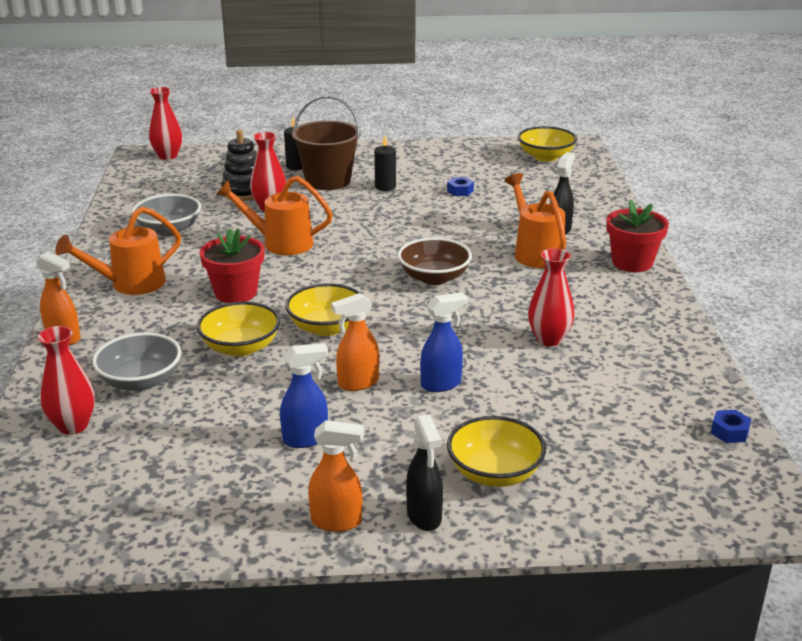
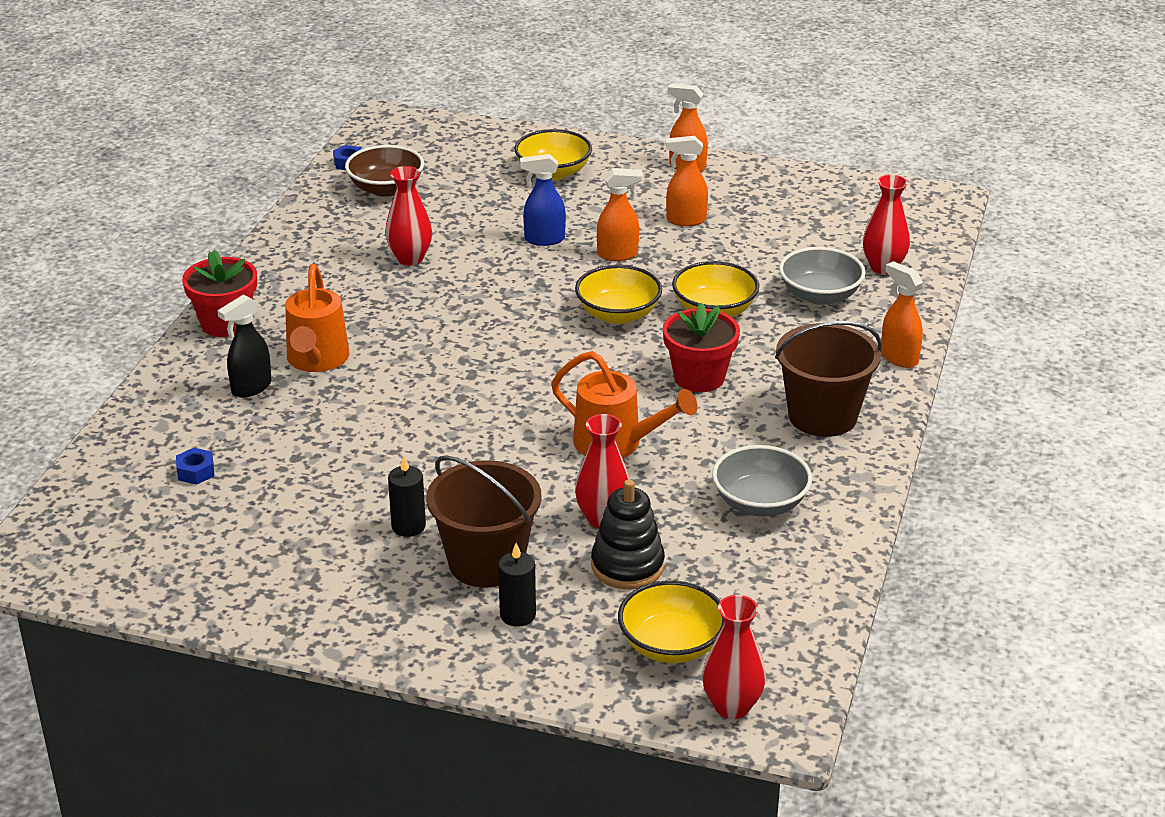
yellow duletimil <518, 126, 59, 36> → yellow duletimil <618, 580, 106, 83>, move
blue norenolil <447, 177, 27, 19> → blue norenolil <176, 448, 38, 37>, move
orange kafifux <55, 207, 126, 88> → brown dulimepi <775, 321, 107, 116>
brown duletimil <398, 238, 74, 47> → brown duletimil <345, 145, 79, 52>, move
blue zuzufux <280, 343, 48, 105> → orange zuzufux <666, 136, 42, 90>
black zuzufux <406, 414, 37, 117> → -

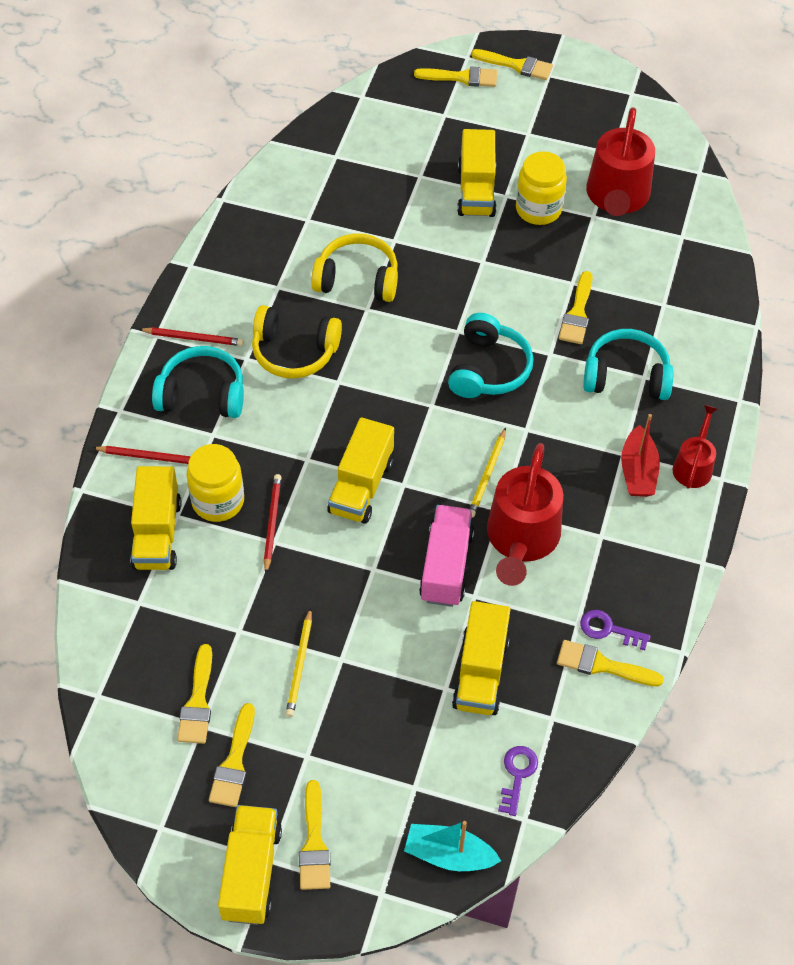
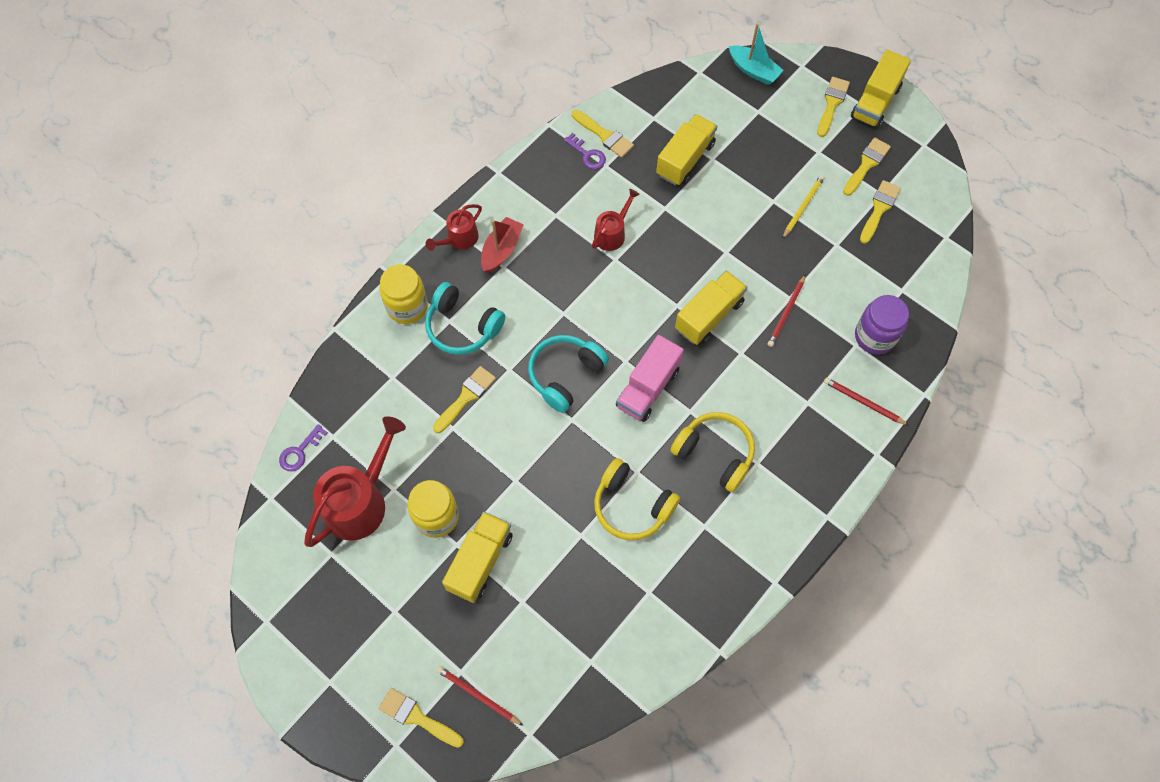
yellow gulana <471, 49, 82, 31> → -
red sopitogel <139, 327, 105, 19> → red sopitogel <436, 666, 88, 60>, move
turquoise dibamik <152, 346, 92, 72> → -
yellow sopitogel <469, 428, 37, 90> → -
red kafifux <487, 443, 76, 143> → red kafifux <592, 189, 48, 62>, x0.55
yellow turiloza <186, 444, 58, 78> → yellow turiloza <380, 264, 48, 60>, move
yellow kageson <130, 466, 51, 104> → purple turiloza <855, 295, 54, 59>
pink kageson <419, 505, 55, 102> → pink kageson <616, 335, 68, 87>, move
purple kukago <498, 746, 40, 70> → purple kukago <279, 424, 49, 47>, move

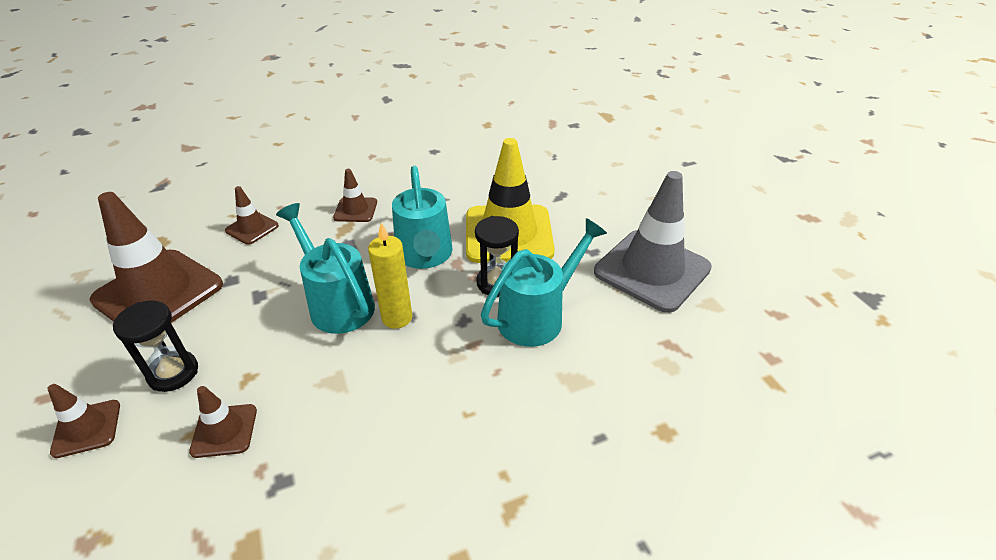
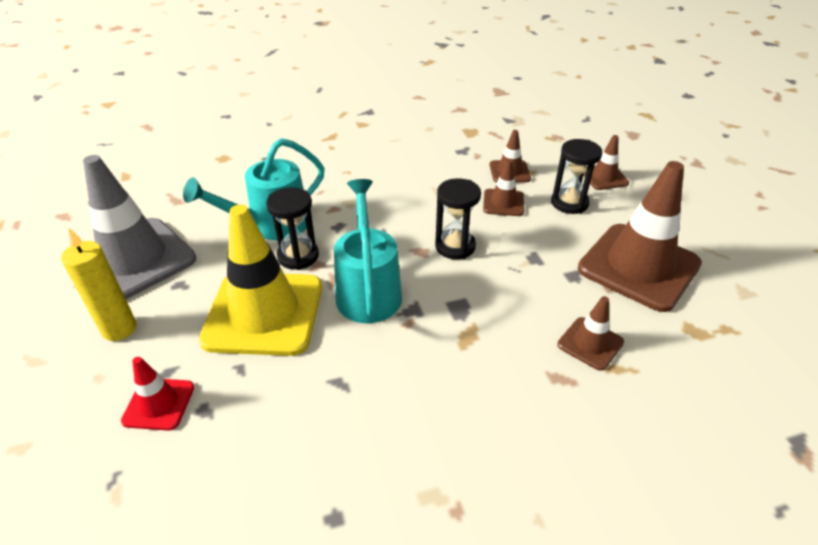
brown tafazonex <333, 169, 44, 53> → brown tafazonex <483, 159, 41, 57>, move
turquoise kafifux <276, 203, 99, 131> → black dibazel <435, 178, 46, 81>
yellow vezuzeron <368, 222, 44, 107> → yellow vezuzeron <61, 227, 76, 114>, move
- → red tafazonex <121, 357, 73, 74>

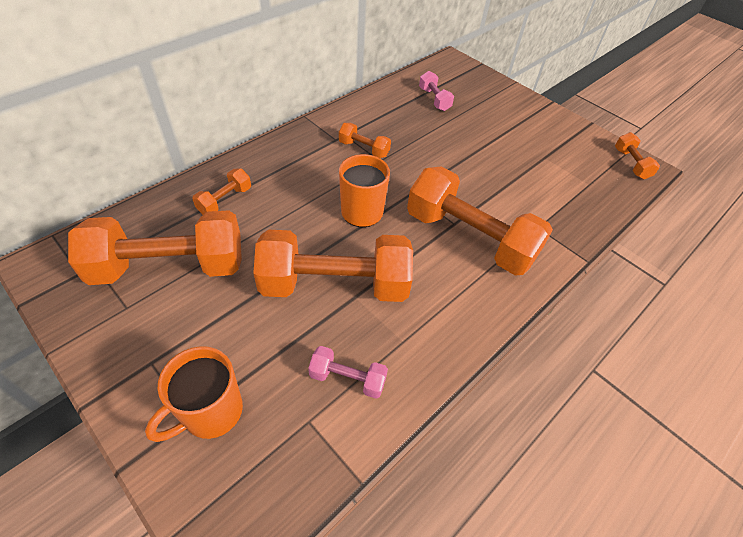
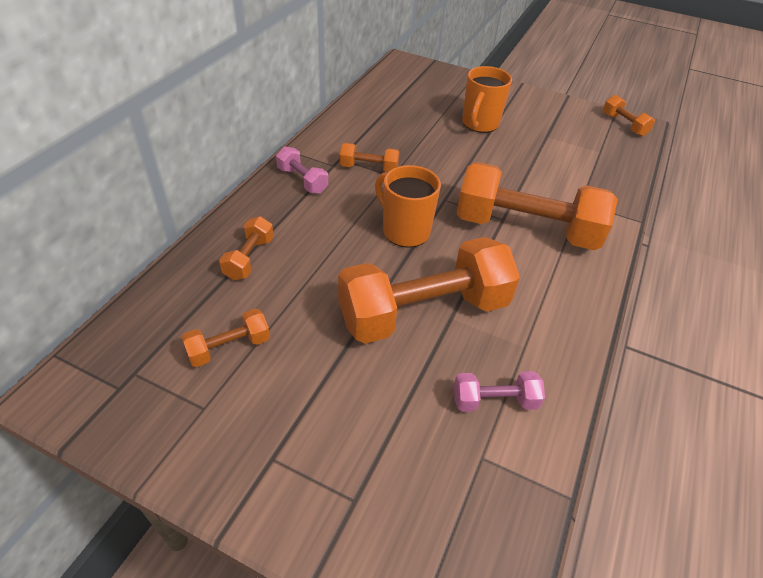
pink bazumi <419, 71, 35, 40> → pink bazumi <276, 146, 52, 48>, move
orange bazumi <68, 210, 174, 75> → orange bazumi <182, 309, 88, 58>, x0.45
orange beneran <145, 346, 98, 96> → orange beneran <462, 66, 50, 67>, move

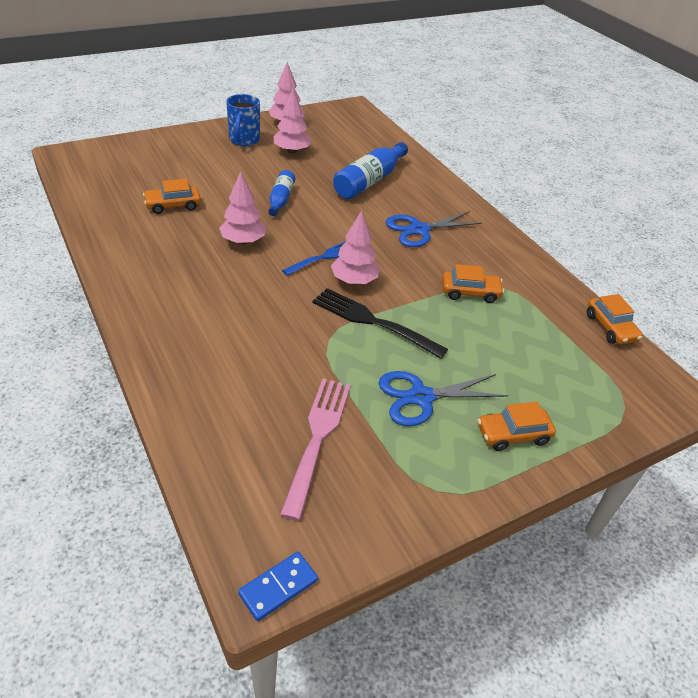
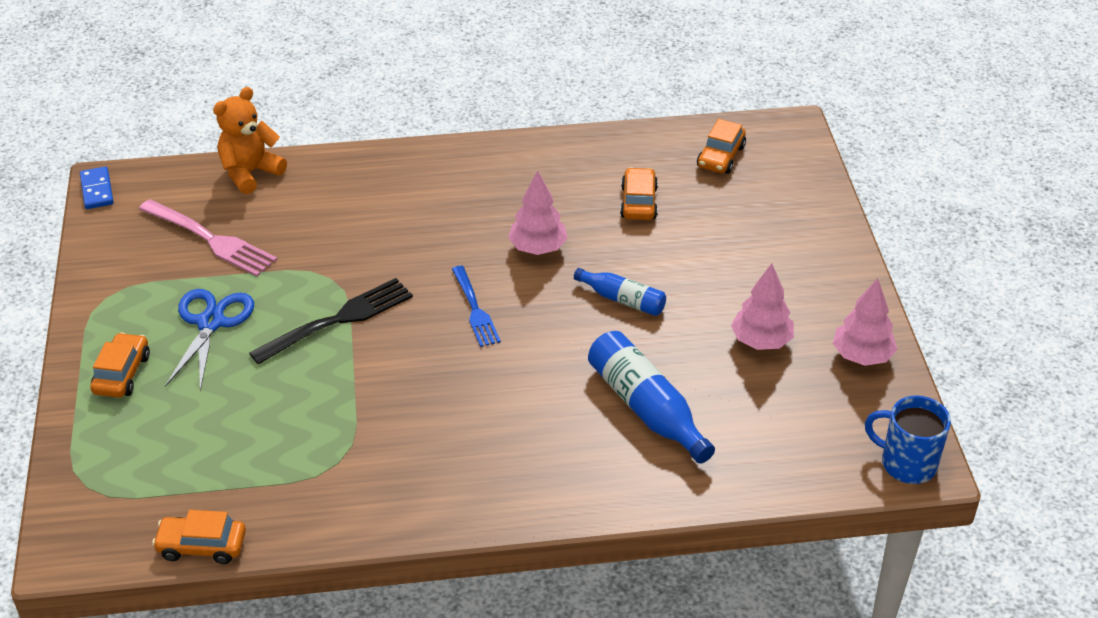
blue beneran <226, 94, 34, 52> → blue beneran <865, 395, 86, 89>, move
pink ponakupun <331, 210, 49, 74> → -
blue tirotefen <386, 211, 96, 36> → -
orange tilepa <442, 264, 62, 39> → orange tilepa <697, 119, 49, 55>, move
- → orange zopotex <213, 87, 74, 107>

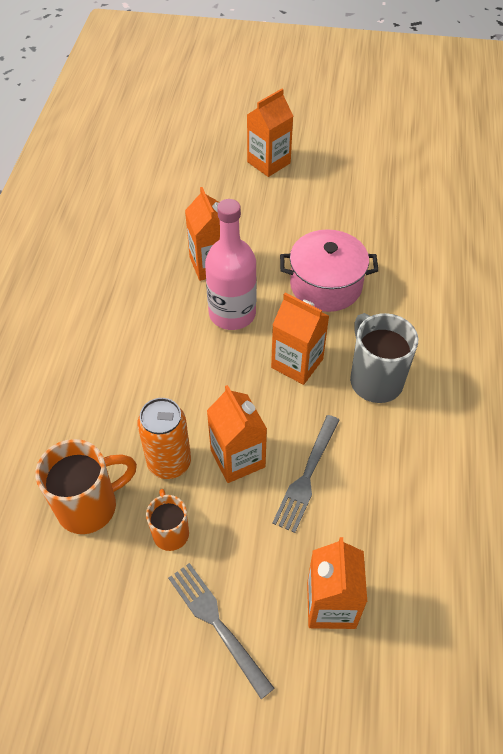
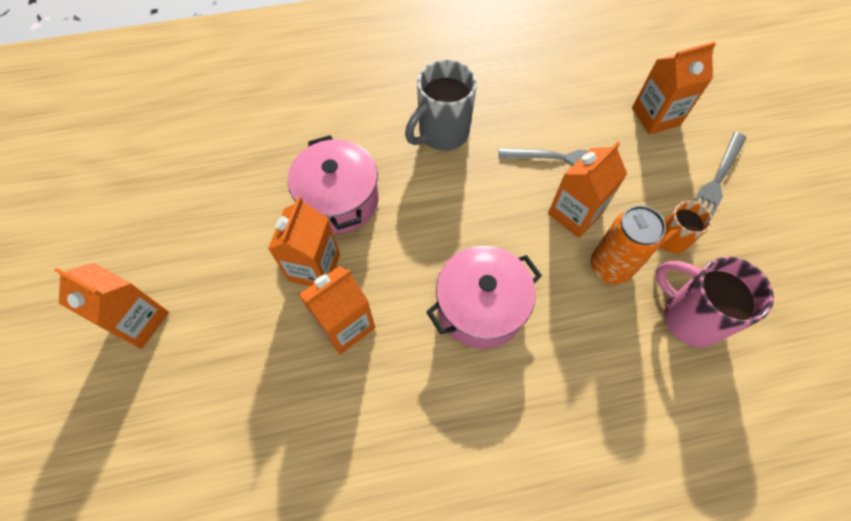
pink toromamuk <205, 199, 52, 131> → -
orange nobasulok <271, 293, 58, 92> → orange nobasulok <268, 196, 72, 90>, move
orange beneran <35, 439, 102, 95> → pink beneran <656, 257, 118, 90>
- → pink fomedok <426, 246, 116, 103>

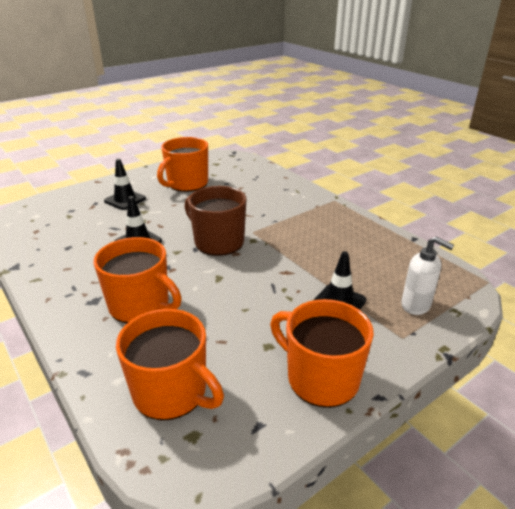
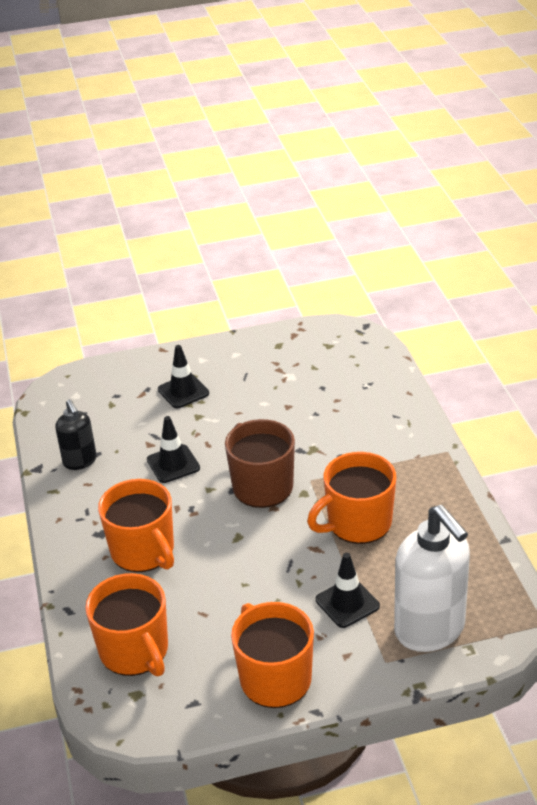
orange beneran <157, 137, 51, 55> → orange beneran <307, 452, 89, 92>, move
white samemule <401, 237, 53, 78> → white samemule <394, 505, 76, 147>, x1.83
- → black samemule <55, 399, 42, 71>

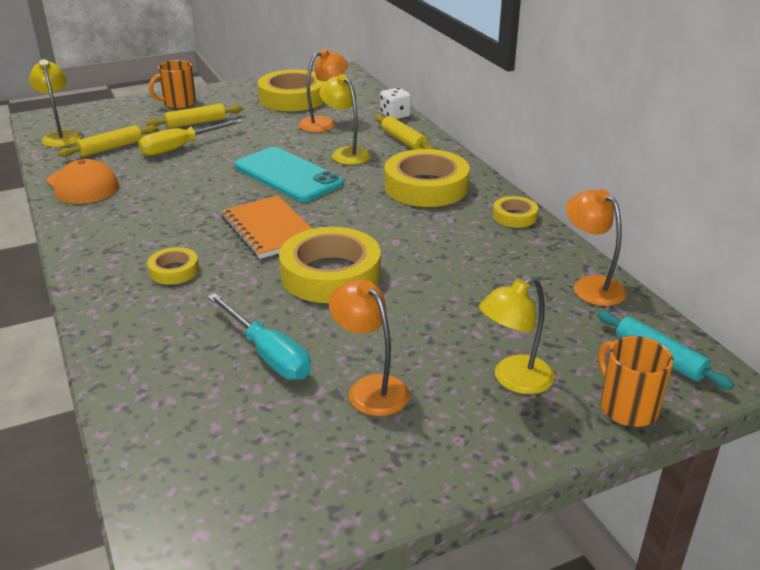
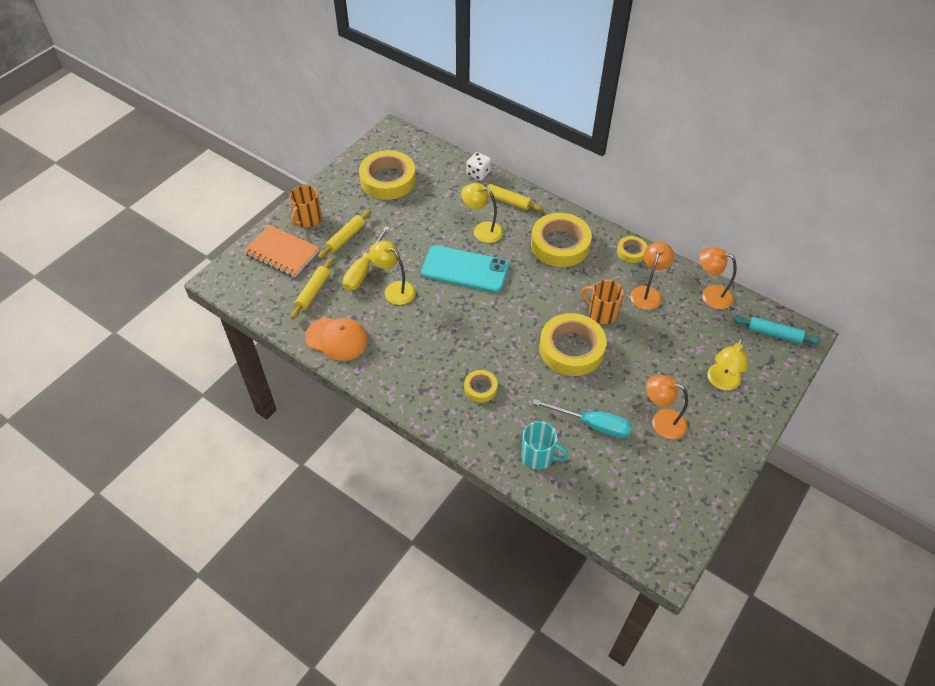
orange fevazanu <299, 49, 49, 83> → orange fevazanu <630, 242, 44, 68>, move
yellow fevazanu <29, 59, 52, 88> → yellow fevazanu <369, 241, 47, 64>, move
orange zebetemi <221, 196, 91, 63> → orange zebetemi <243, 225, 76, 52>, move
orange beneran <598, 336, 75, 91> → orange beneran <582, 280, 42, 44>, move
- → turquoise beneran <521, 421, 47, 49>

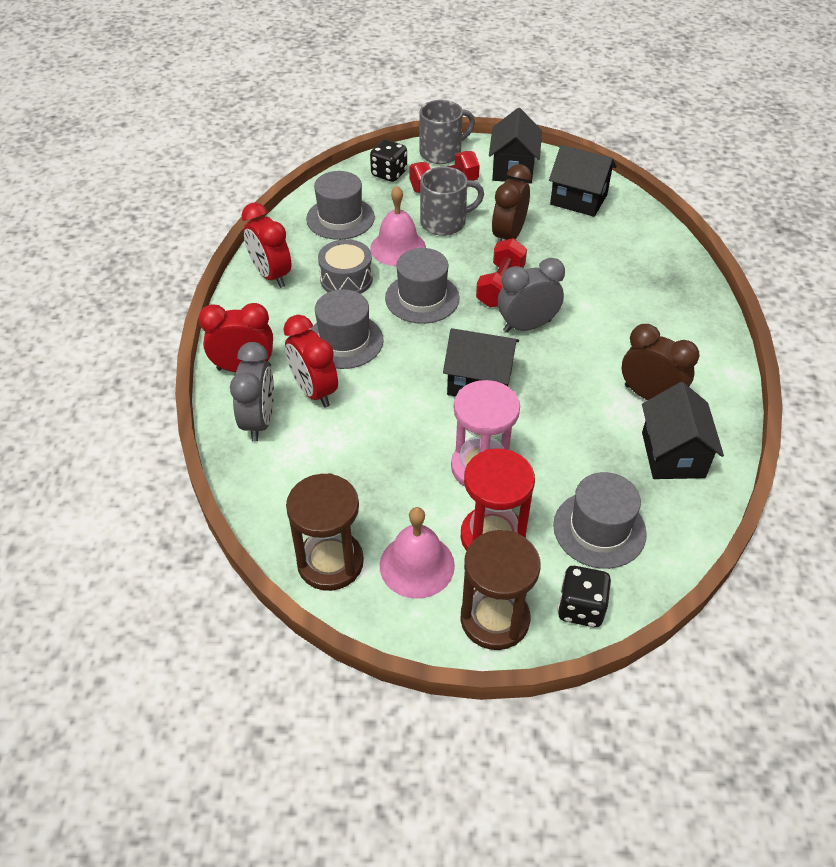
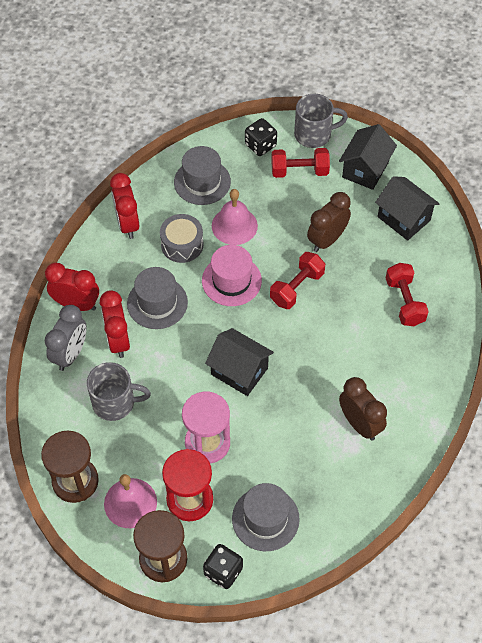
grey beneran <420, 167, 64, 69> → grey beneran <87, 362, 64, 59>, move
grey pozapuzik <385, 248, 75, 76> → pink pozapuzik <202, 245, 60, 61>
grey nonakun <498, 258, 67, 75> → -
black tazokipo <642, 382, 82, 97> → -
- → red bazumi <386, 263, 43, 63>

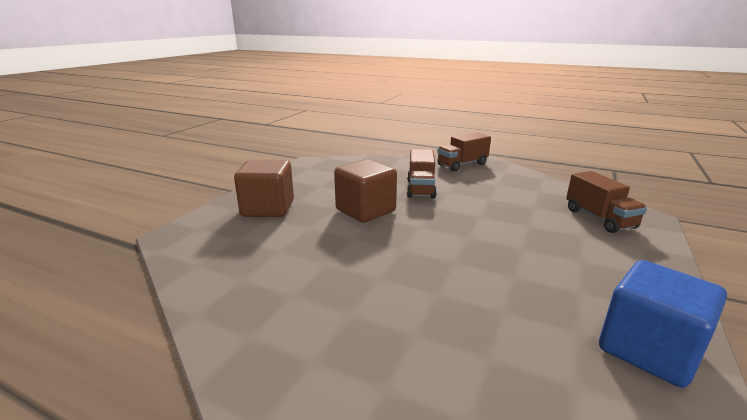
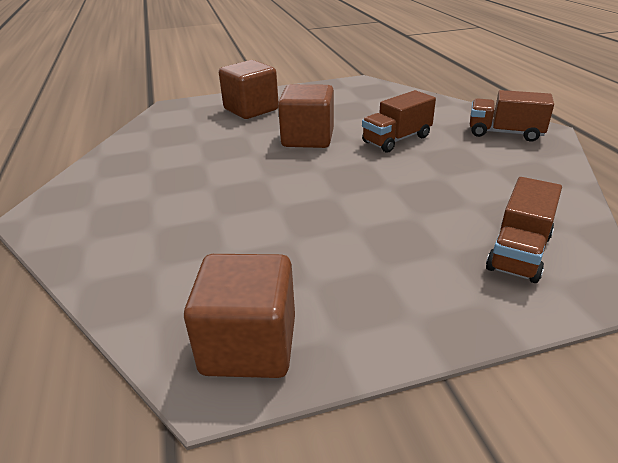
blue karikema <599, 260, 128, 128> → brown karikema <184, 254, 111, 124>

